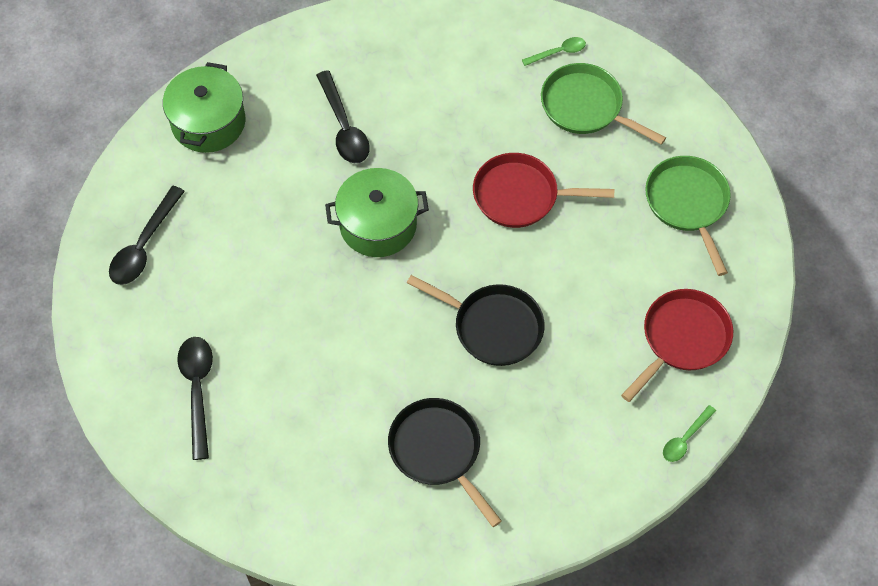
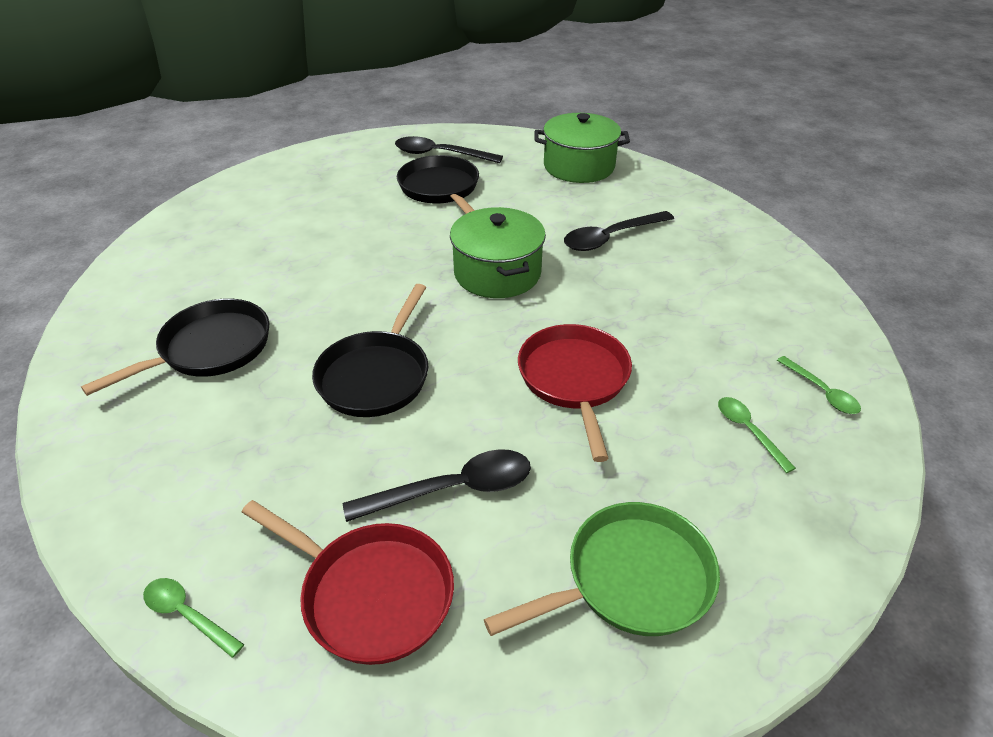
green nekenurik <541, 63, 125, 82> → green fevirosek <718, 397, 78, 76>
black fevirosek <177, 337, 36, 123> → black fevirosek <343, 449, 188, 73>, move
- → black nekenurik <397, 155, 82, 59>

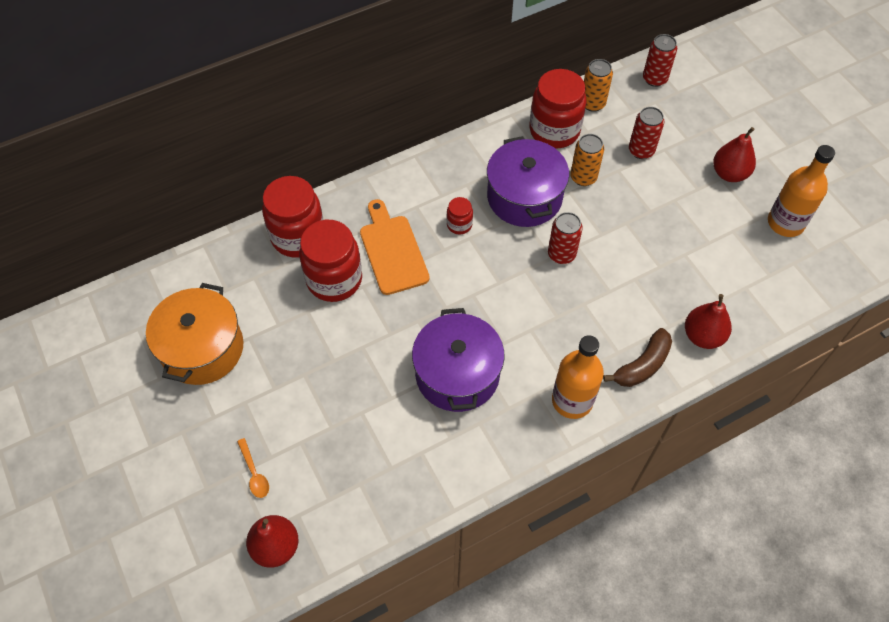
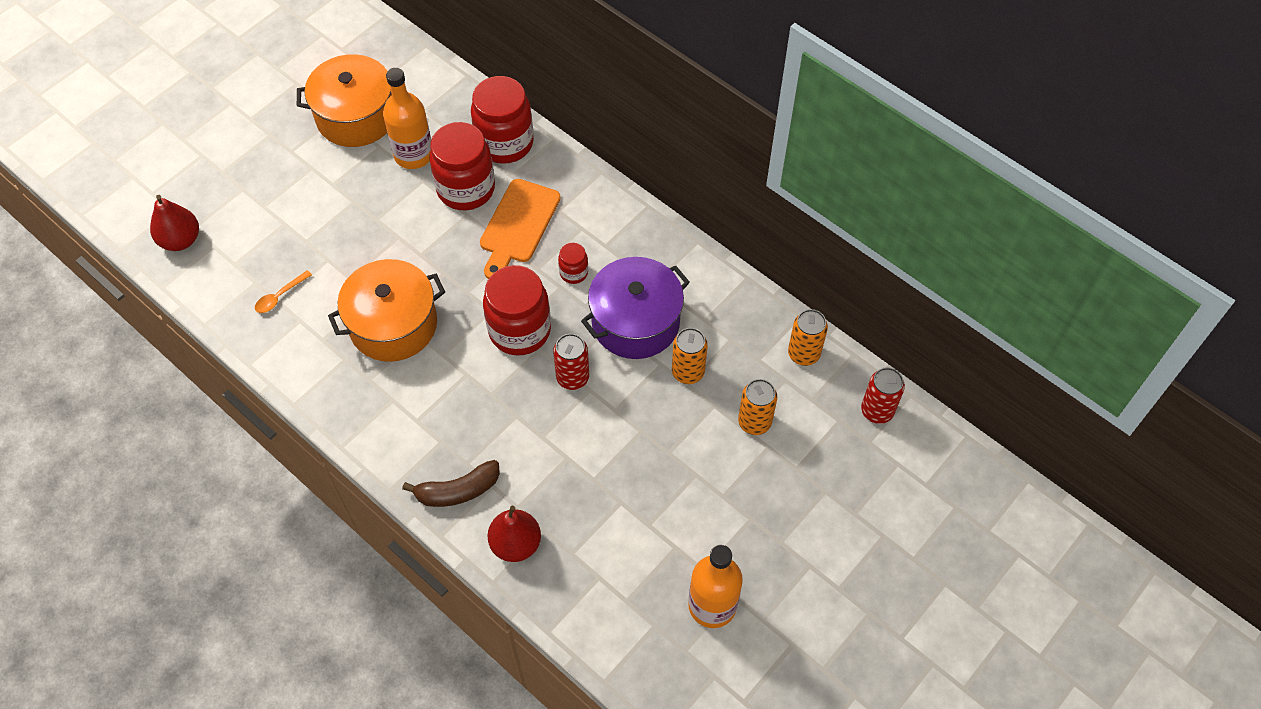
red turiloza <530, 69, 56, 79> → red turiloza <483, 265, 68, 90>, move
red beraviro <629, 107, 35, 52> → orange beraviro <738, 379, 39, 56>
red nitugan <713, 127, 43, 55> → -
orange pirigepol <360, 199, 70, 96> → orange pirigepol <480, 179, 81, 100>, 150 degrees clockwise
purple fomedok <412, 308, 93, 104> → orange fomedok <328, 259, 117, 103>
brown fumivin <603, 328, 69, 59> → brown fumivin <402, 460, 98, 47>, 45 degrees counterclockwise
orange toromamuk <552, 335, 52, 84> → orange toromamuk <383, 68, 48, 101>, move
orange fevirosek <237, 438, 32, 60> → orange fevirosek <255, 270, 57, 43>, move

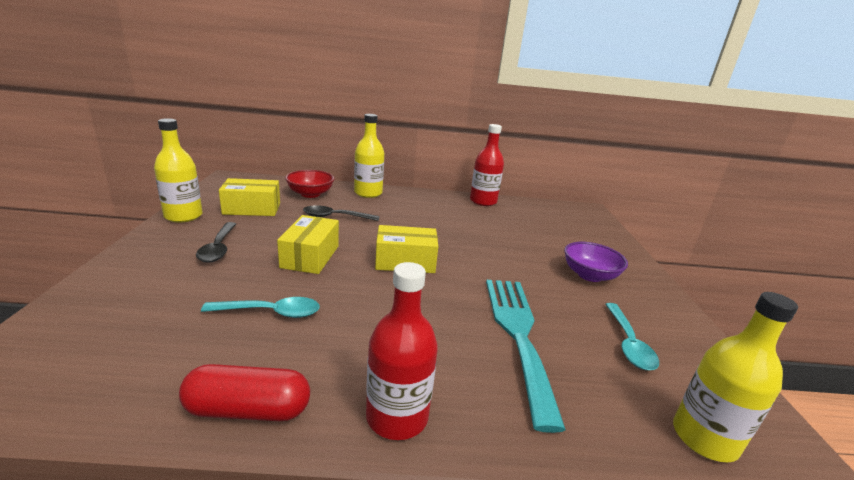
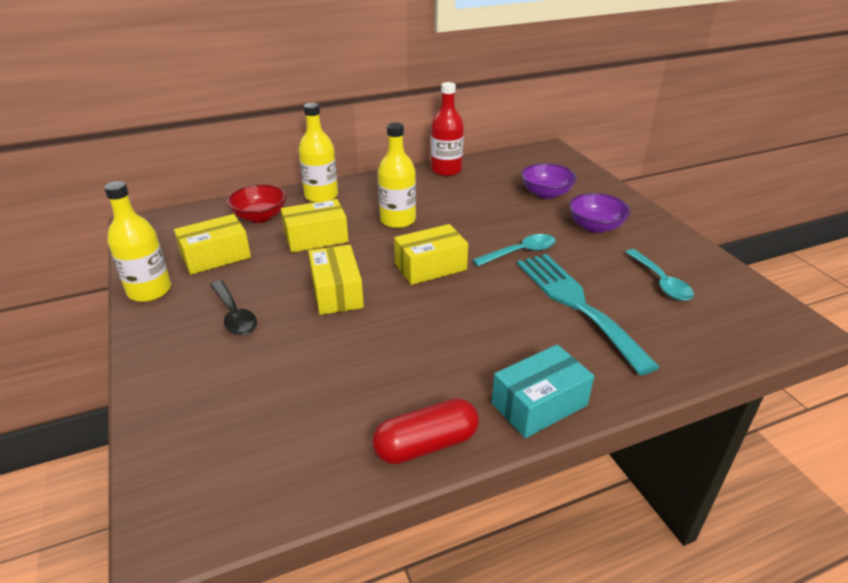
black fevirosek <303, 205, 77, 16> → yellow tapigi <281, 199, 67, 54>
red toromamuk <366, 262, 72, 178> → turquoise tapigi <492, 345, 102, 93>
yellow toromamuk <673, 292, 125, 170> → yellow toromamuk <378, 123, 38, 105>, move
turquoise fevirosek <201, 297, 119, 21> → turquoise fevirosek <473, 234, 82, 32>, move
- → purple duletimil <521, 163, 56, 36>

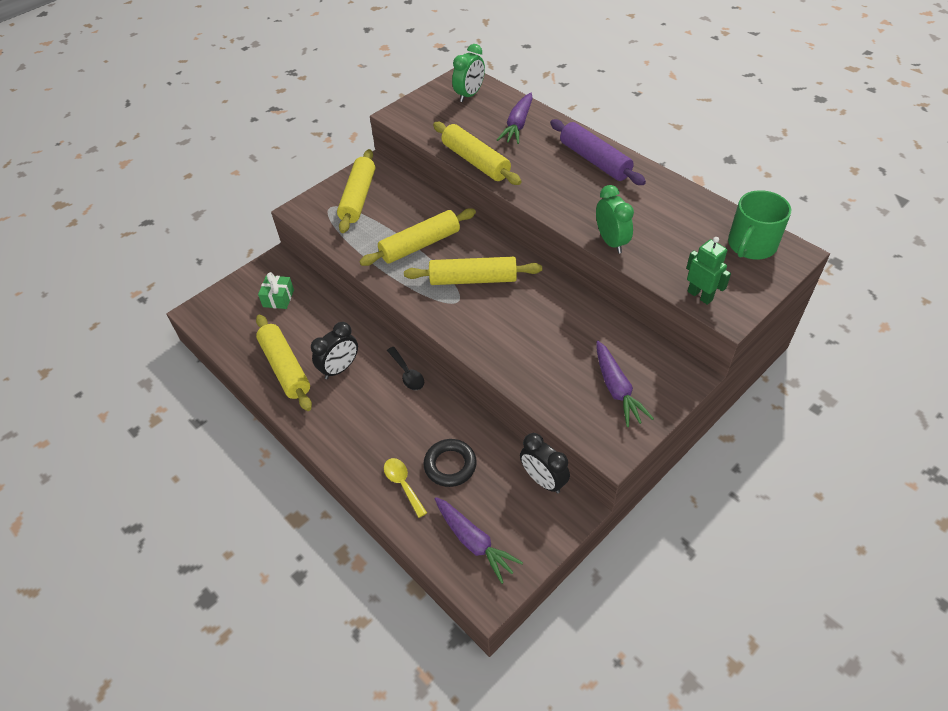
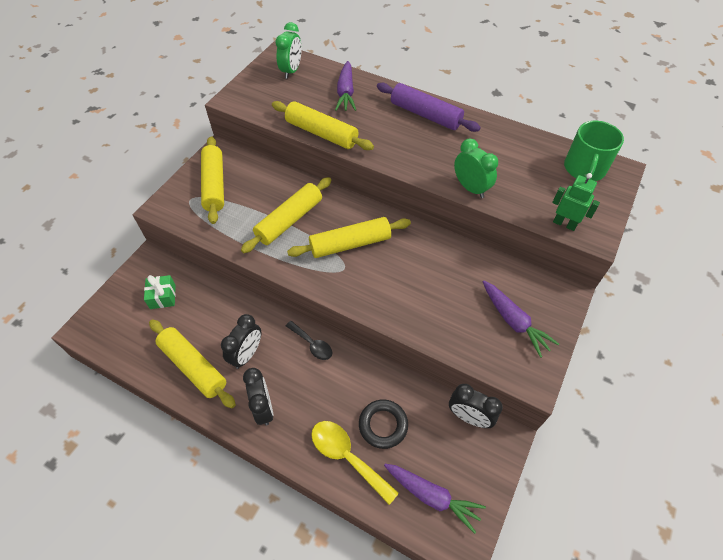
yellow fevirosek <384, 458, 43, 60> → yellow fevirosek <311, 421, 88, 84>, x1.55
- → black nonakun <243, 368, 31, 58>

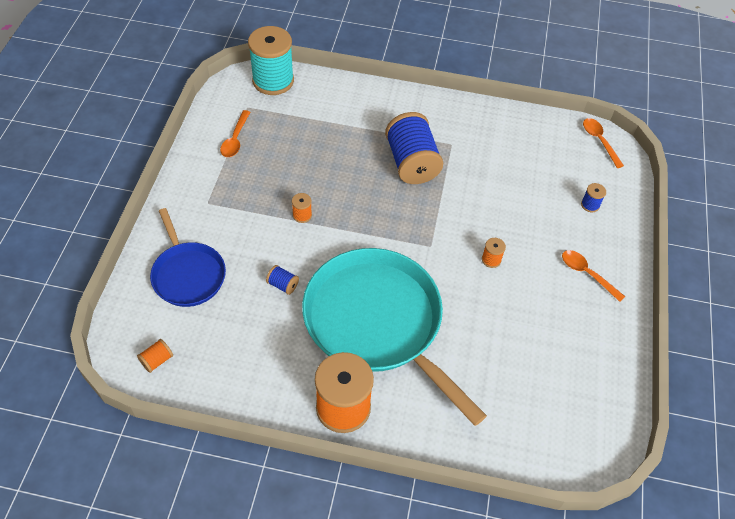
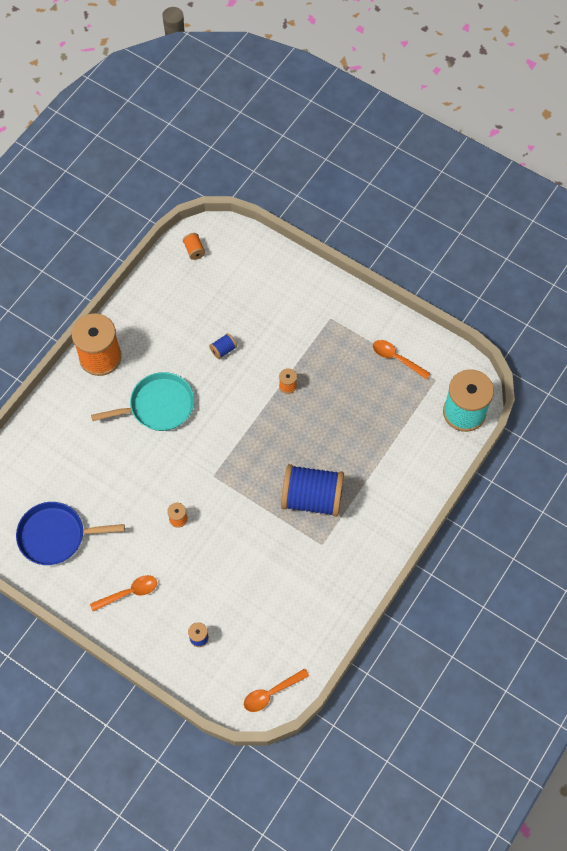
orange fevirosek <583, 118, 41, 50> → orange fevirosek <244, 668, 65, 44>, 150 degrees clockwise
blue nekenurik <150, 208, 76, 99> → blue nekenurik <16, 502, 109, 63>, move
turquoise nekenurik <302, 248, 185, 178> → turquoise nekenurik <91, 372, 103, 59>, x0.55

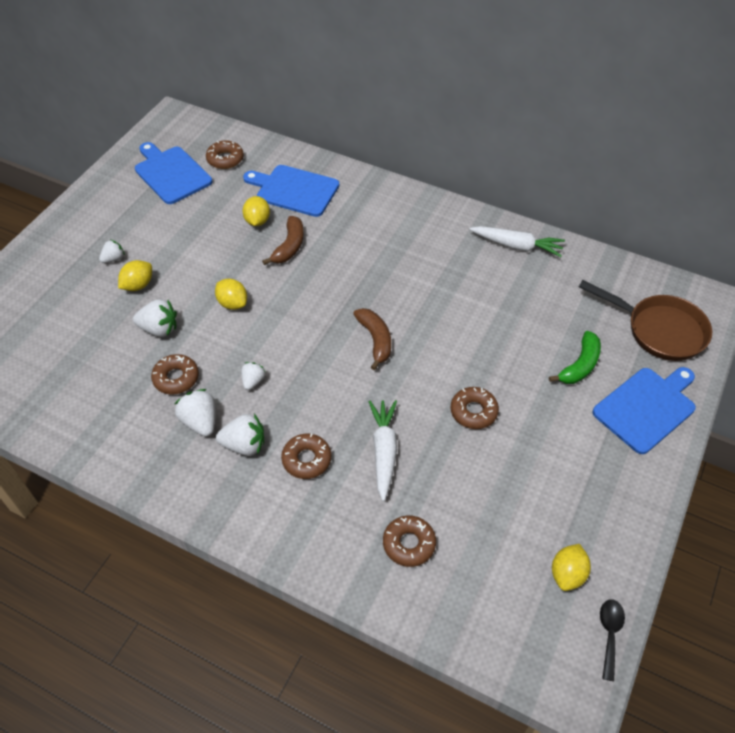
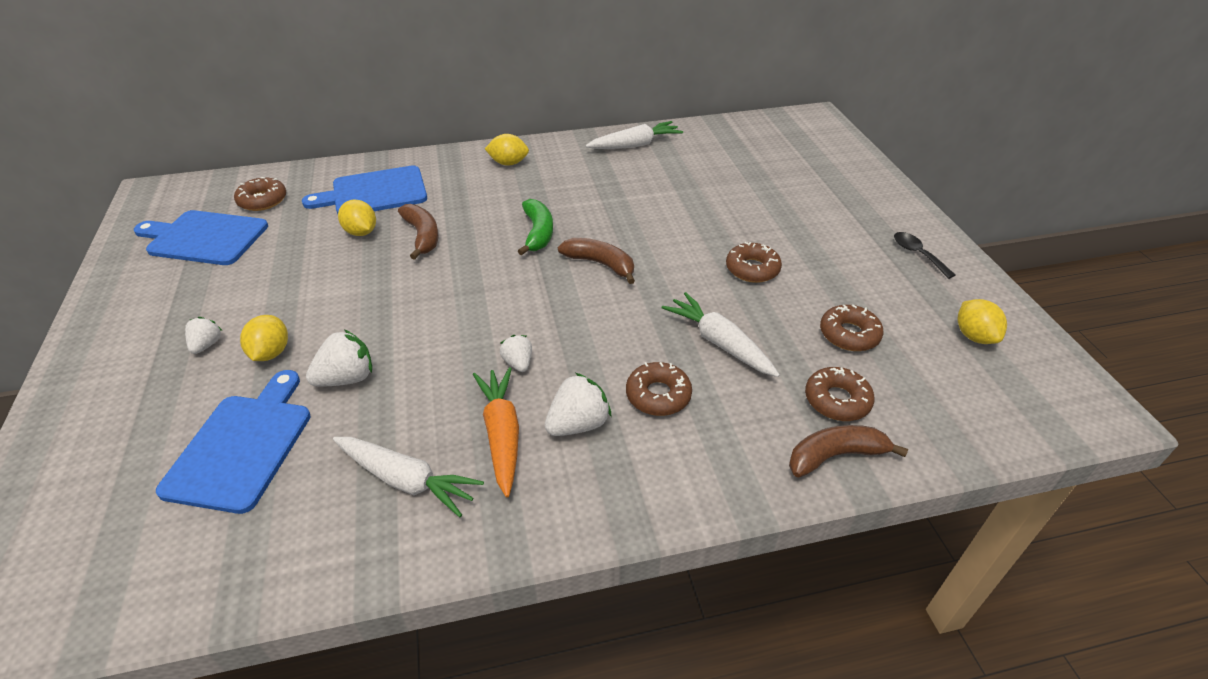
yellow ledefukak <215, 279, 32, 31> → yellow ledefukak <485, 134, 44, 32>, move
brown nekenurik <579, 280, 133, 81> → -
green fumivin <549, 331, 52, 53> → green fumivin <518, 199, 35, 56>, move
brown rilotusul <151, 354, 48, 41> → brown rilotusul <820, 305, 63, 46>, move
blue pirigepol <592, 367, 104, 87> → blue pirigepol <156, 370, 155, 144>, move
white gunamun <175, 389, 40, 47> → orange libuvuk <473, 367, 46, 130>
black fevirosek <600, 600, 25, 81> → black fevirosek <894, 232, 62, 47>, move
- → brown fumivin <789, 425, 119, 52>
- → white libuvuk <333, 437, 151, 80>

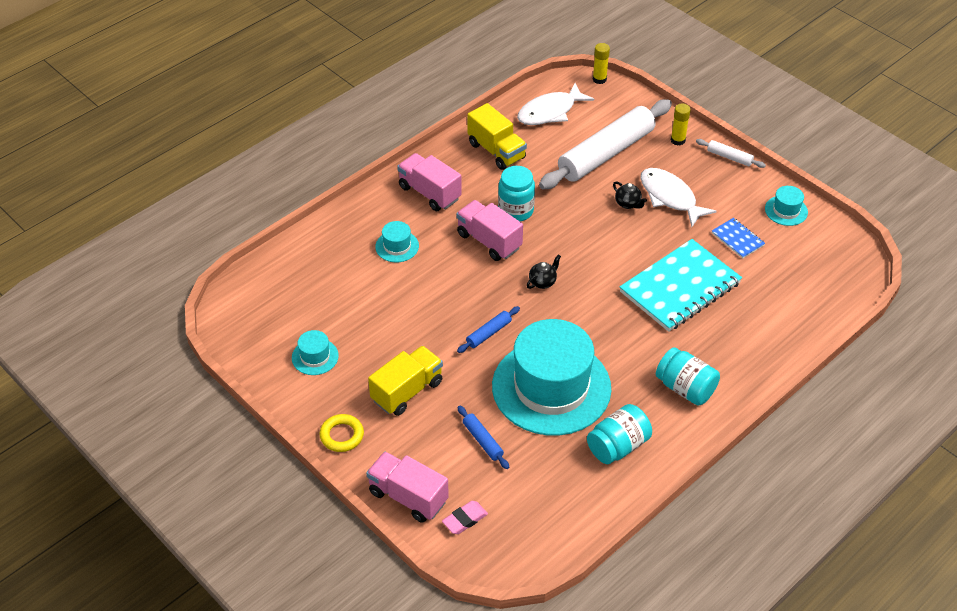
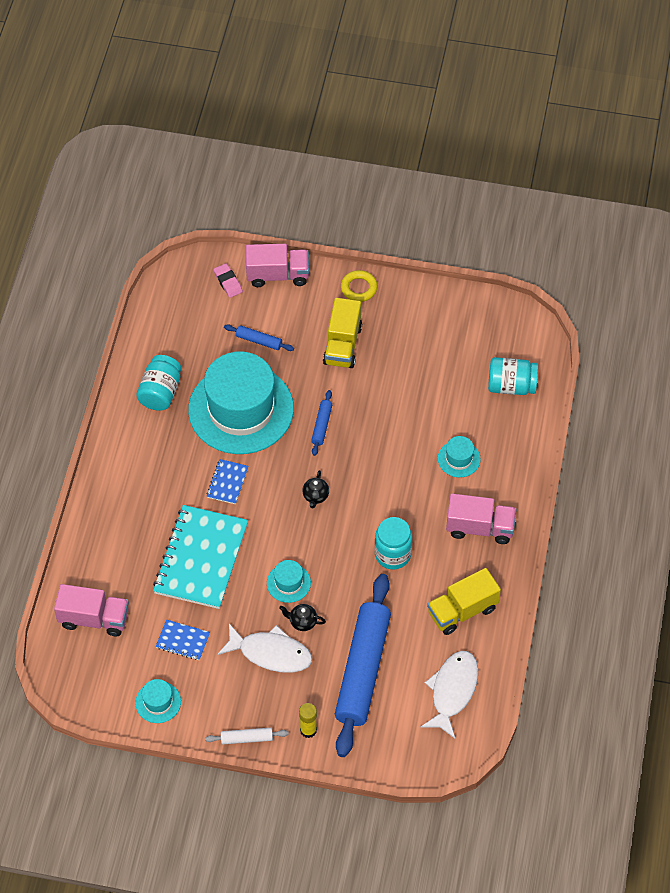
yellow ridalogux <593, 43, 17, 41> → -
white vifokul <539, 99, 133, 91> → blue vifokul <335, 574, 56, 183>
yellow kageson <467, 103, 60, 67> → yellow kageson <427, 568, 74, 67>, 45 degrees counterclockwise
pink kageson <456, 200, 67, 61> → pink kageson <54, 584, 75, 52>, move
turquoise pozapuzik <292, 330, 47, 45> → turquoise pozapuzik <267, 560, 44, 43>, move
turquoise turiloza <656, 347, 64, 59> → turquoise turiloza <488, 357, 50, 38>, move
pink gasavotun <442, 501, 46, 33> → pink gasavotun <214, 263, 29, 35>, 45 degrees counterclockwise
- → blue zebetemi <206, 459, 42, 45>

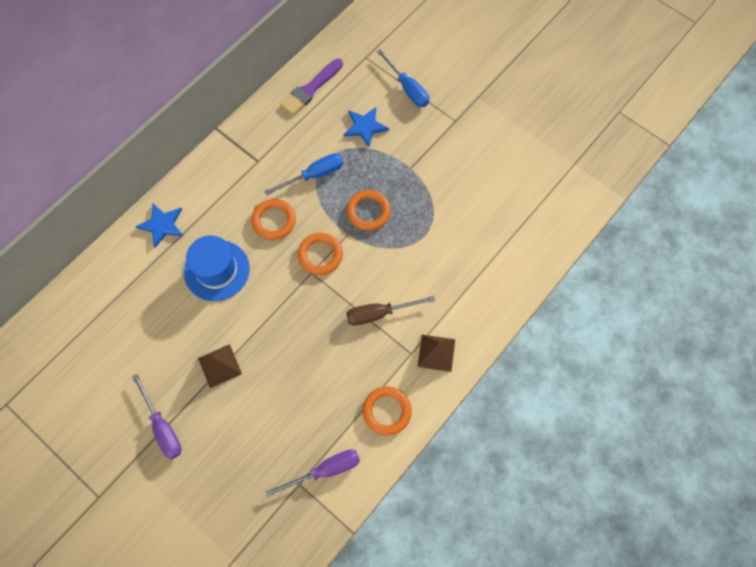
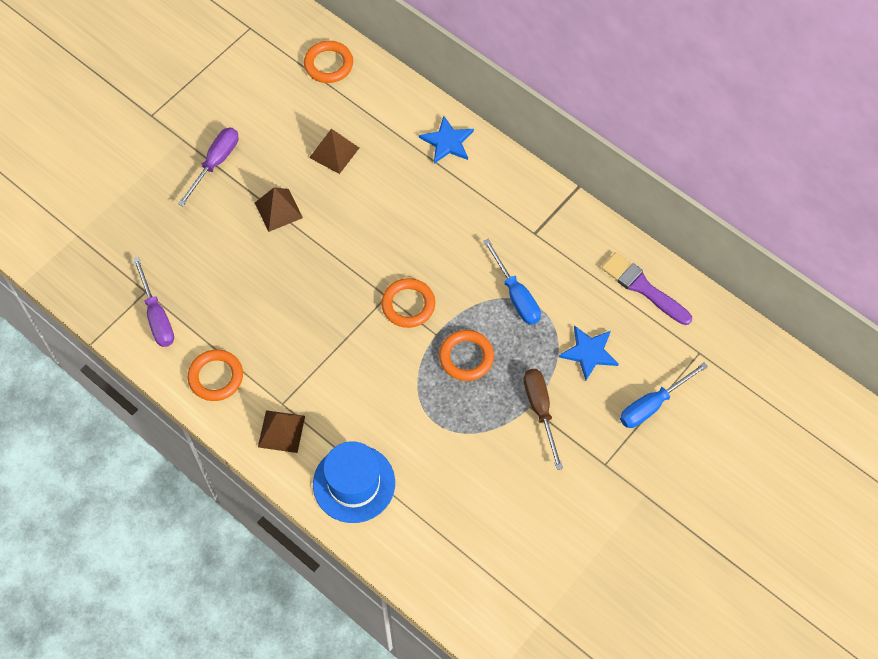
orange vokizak <251, 199, 45, 41> → orange vokizak <304, 41, 49, 42>, move
blue pozapuzik <184, 236, 66, 65> → blue pozapuzik <313, 442, 82, 81>, move
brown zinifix <346, 296, 89, 29> → brown zinifix <524, 369, 39, 101>, move
purple zinifix <132, 374, 50, 85> → purple zinifix <178, 127, 61, 80>, 150 degrees clockwise
- → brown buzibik <309, 129, 50, 45>

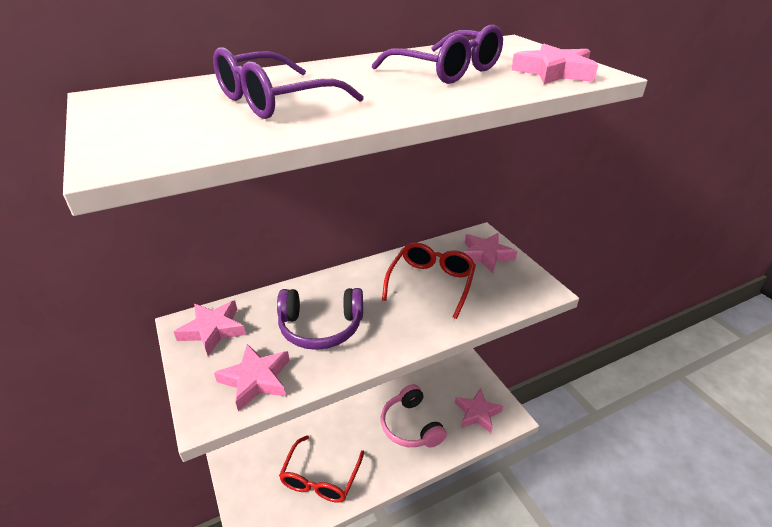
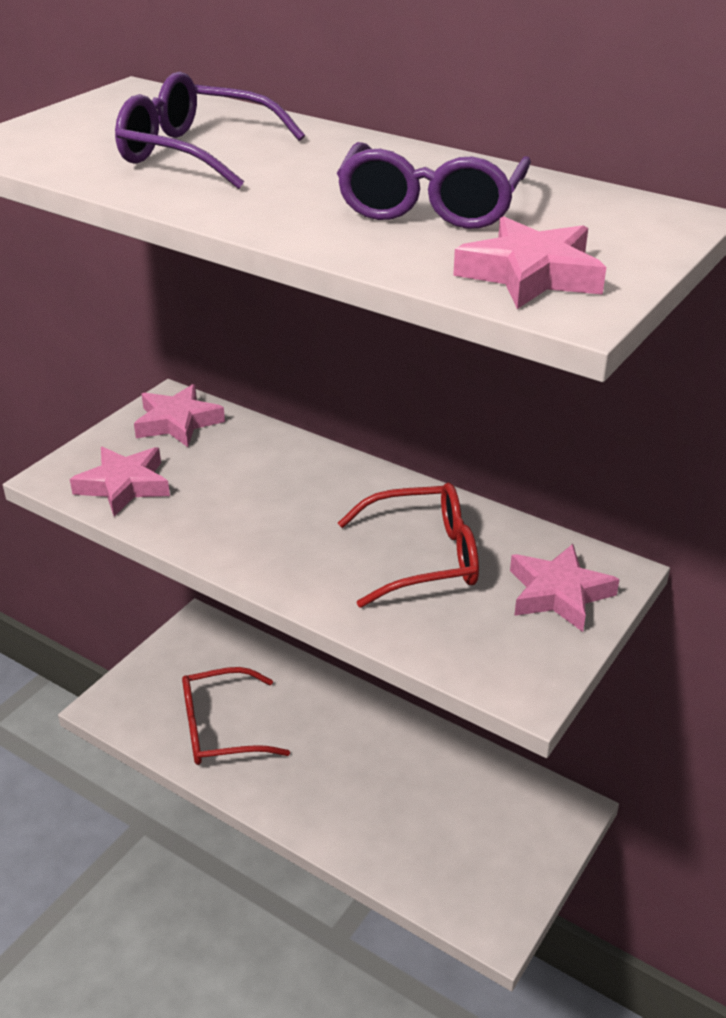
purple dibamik <277, 288, 86, 62> → -
pink dibamik <381, 384, 66, 63> → -
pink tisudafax <455, 388, 48, 46> → -

